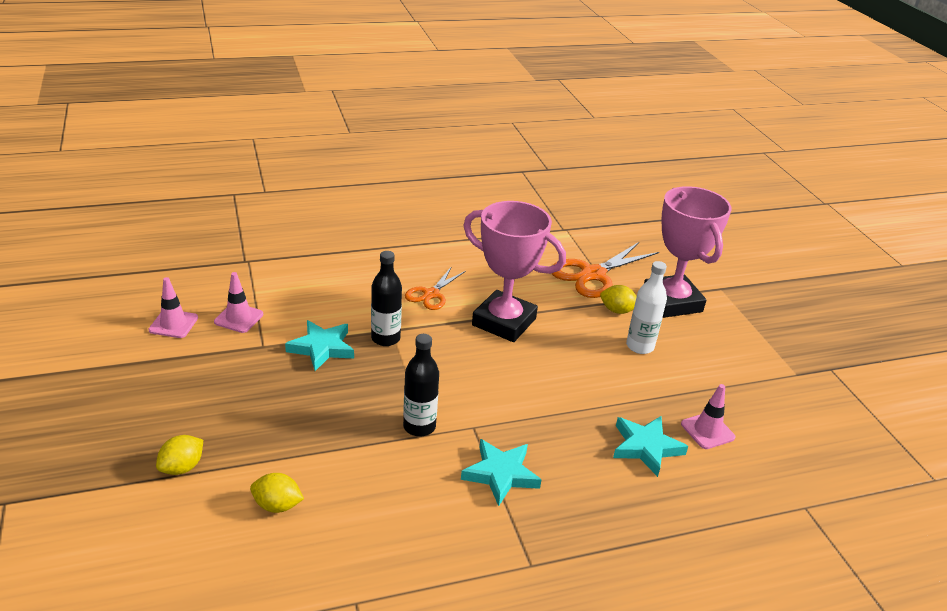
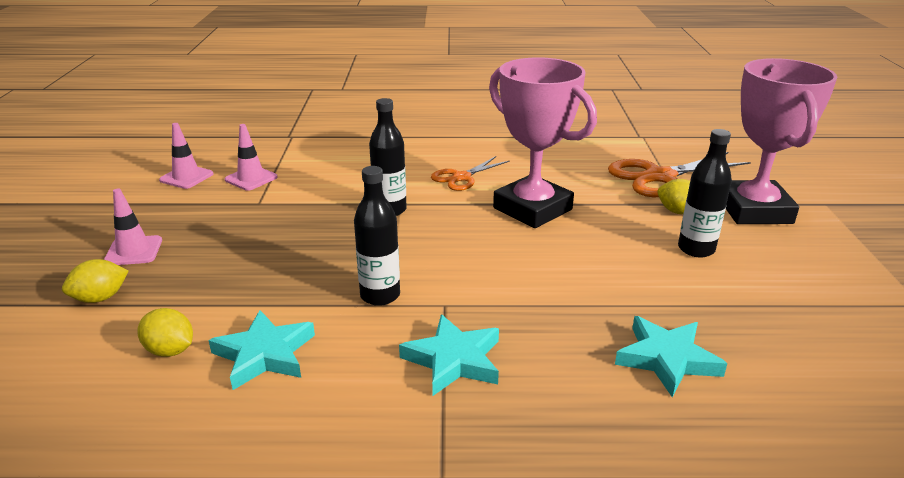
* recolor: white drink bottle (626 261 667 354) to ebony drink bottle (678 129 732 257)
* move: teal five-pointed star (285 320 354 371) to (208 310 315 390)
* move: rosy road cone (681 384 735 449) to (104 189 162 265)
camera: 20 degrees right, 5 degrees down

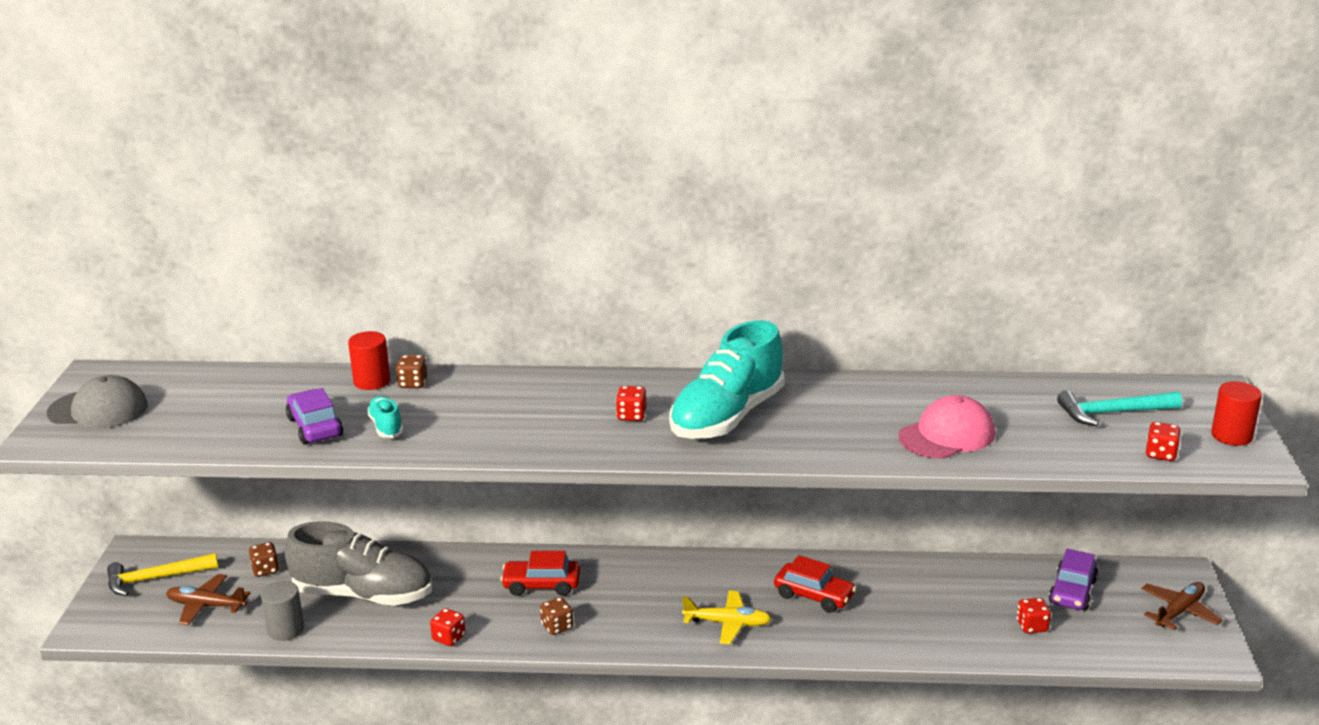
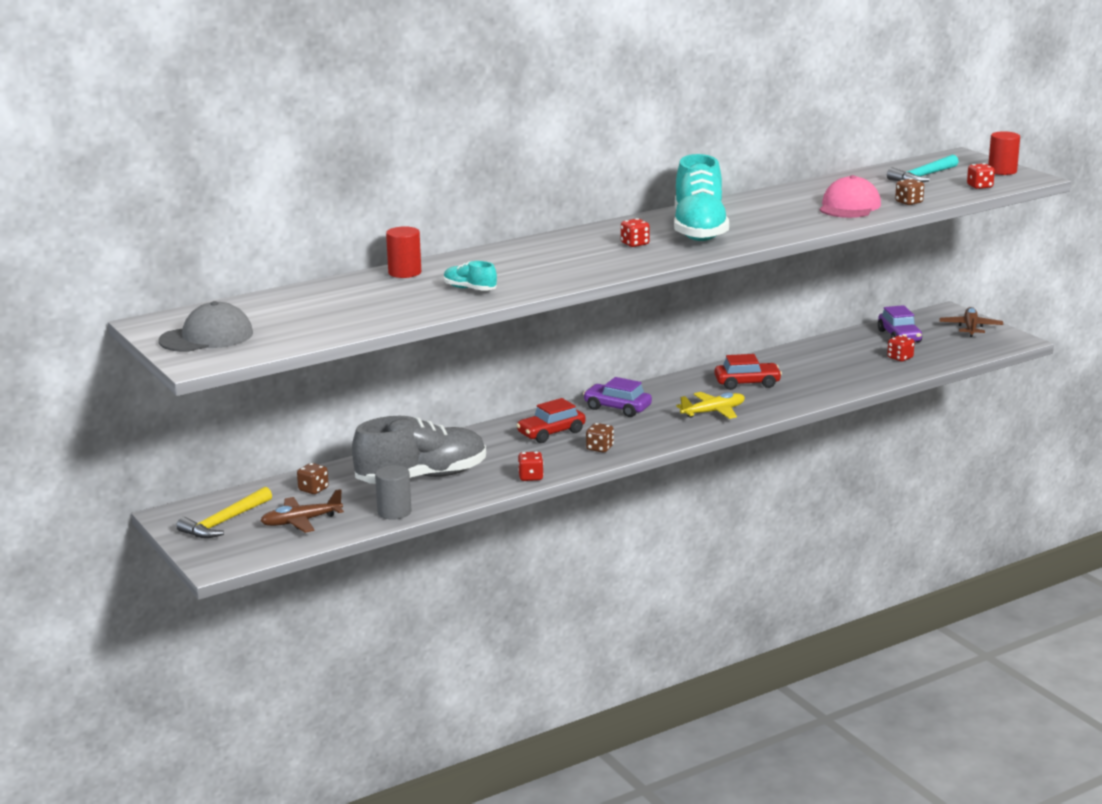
* move: russet game die (396 355 427 388) to (895 178 924 205)
* move: violet car (286 388 343 445) to (583 377 652 417)
camera: 35 degrees left, 5 degrees down

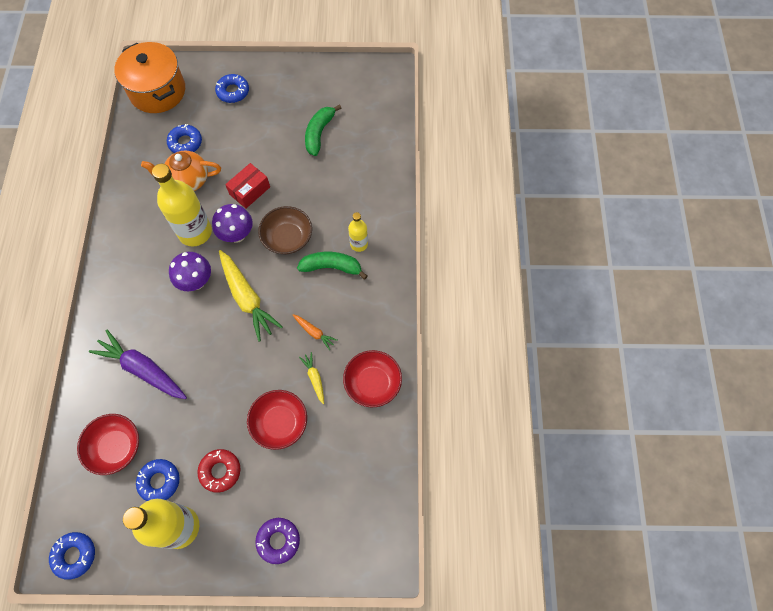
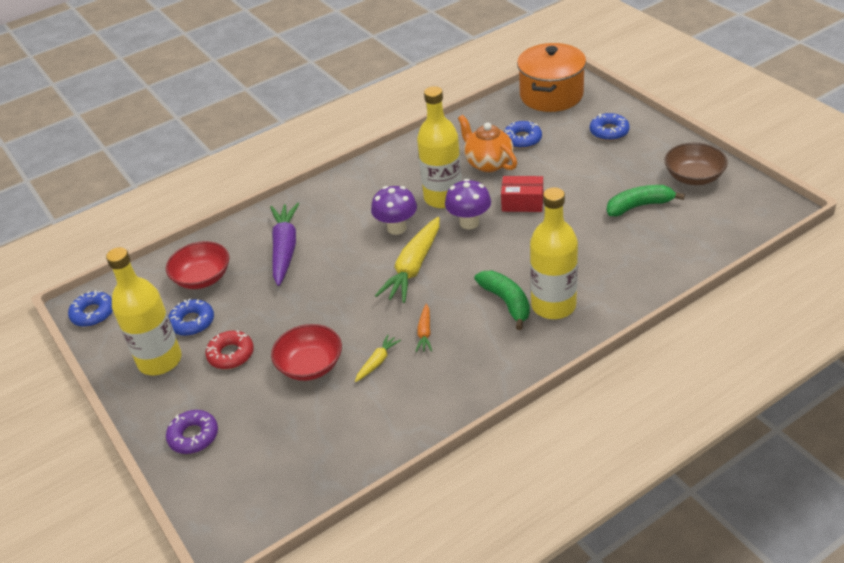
* move: russet deep dish (258 206 312 254) to (665 143 728 185)
* resize: golden drink bottle (348 212 368 252) = (530 187 578 319) x1.93
* delete: crimson deep dish (343 350 402 407)
camera: 60 degrees right, 25 degrees down

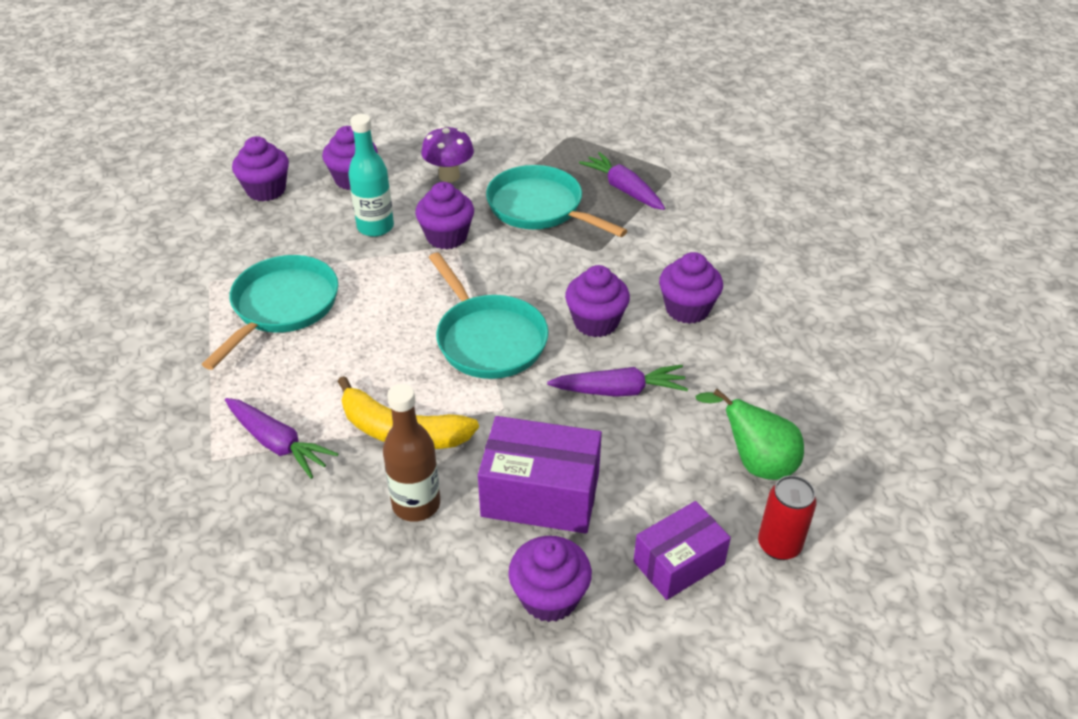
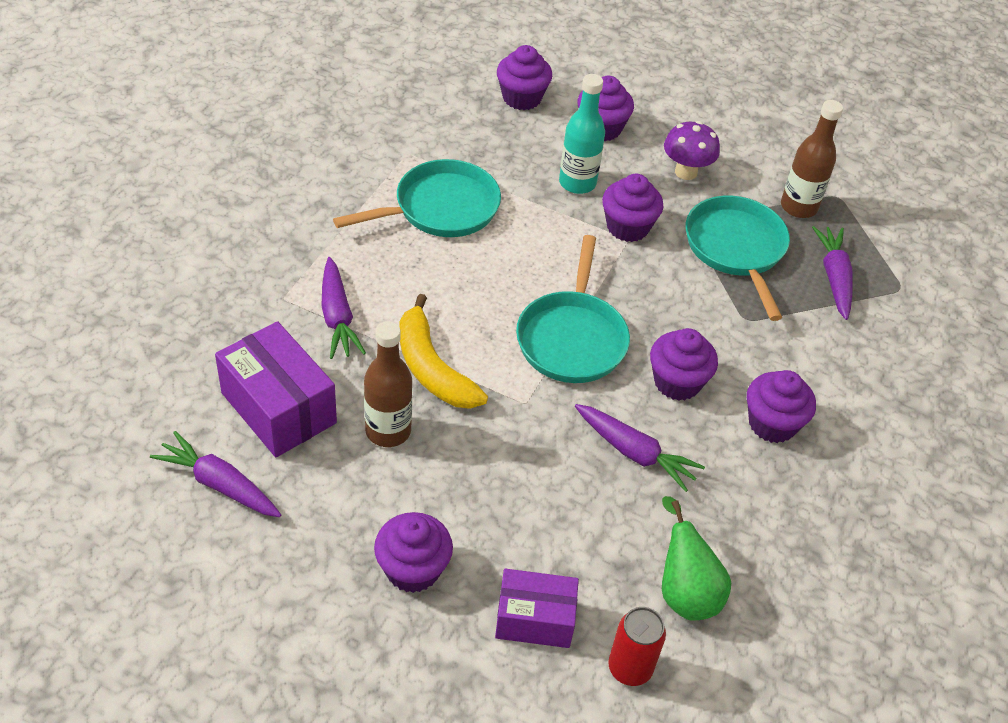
* move: violet package (478 416 602 534) to (215 321 337 457)
* insert: russet drink bottle (781 100 843 218)
* insert: violet toy carrot (150 431 281 517)
camera: 35 degrees right, 5 degrees up

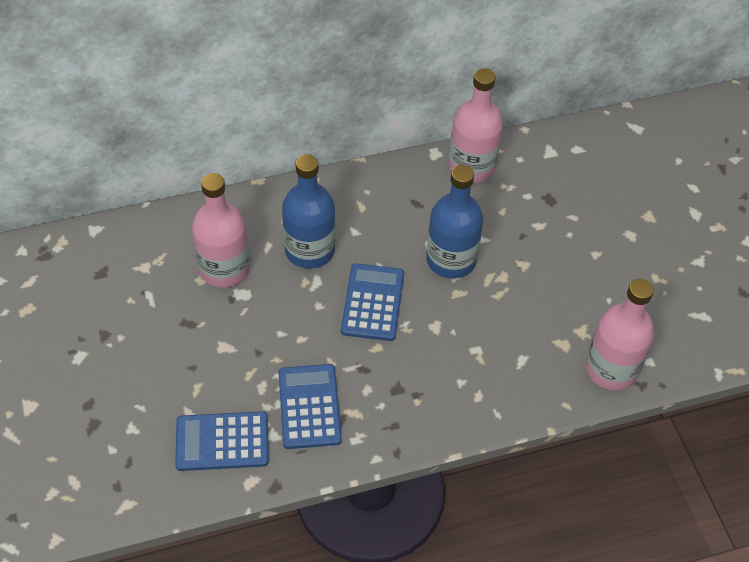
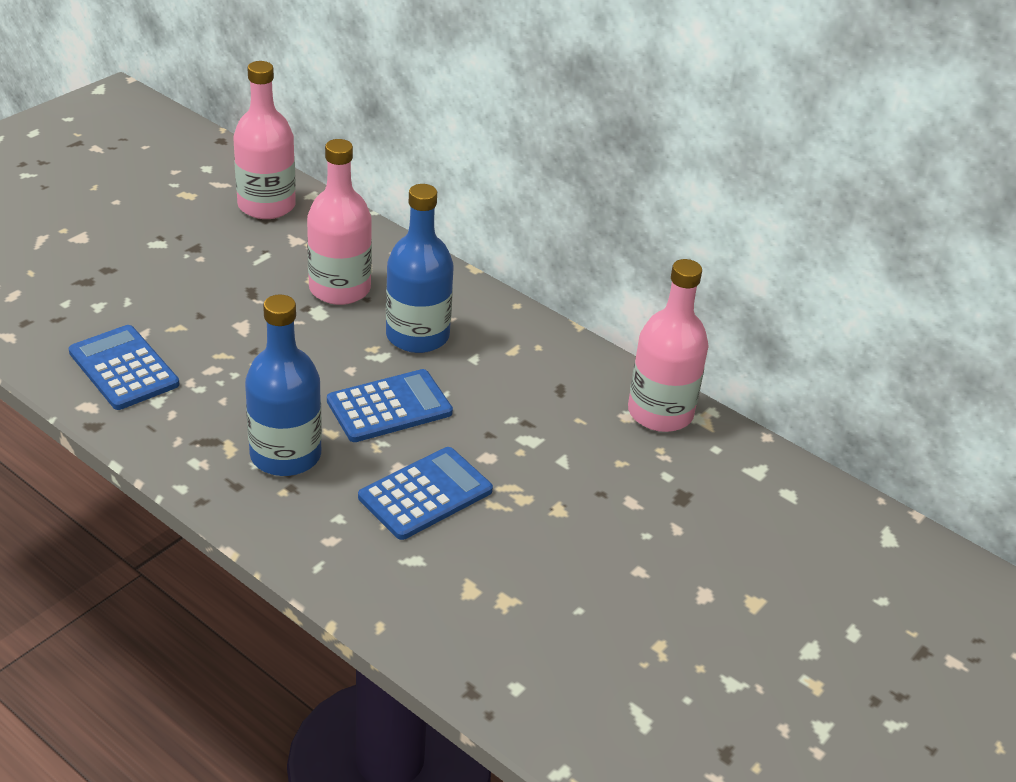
* move: blue drink bottle (426 165 483 279) to (245 294 322 476)
* move: rosy drink bottle (585 279 654 390) to (233 61 296 219)
* move: blue pocket calculator (278 364 342 449) to (358 447 493 540)
camera: 55 degrees right, 15 degrees down

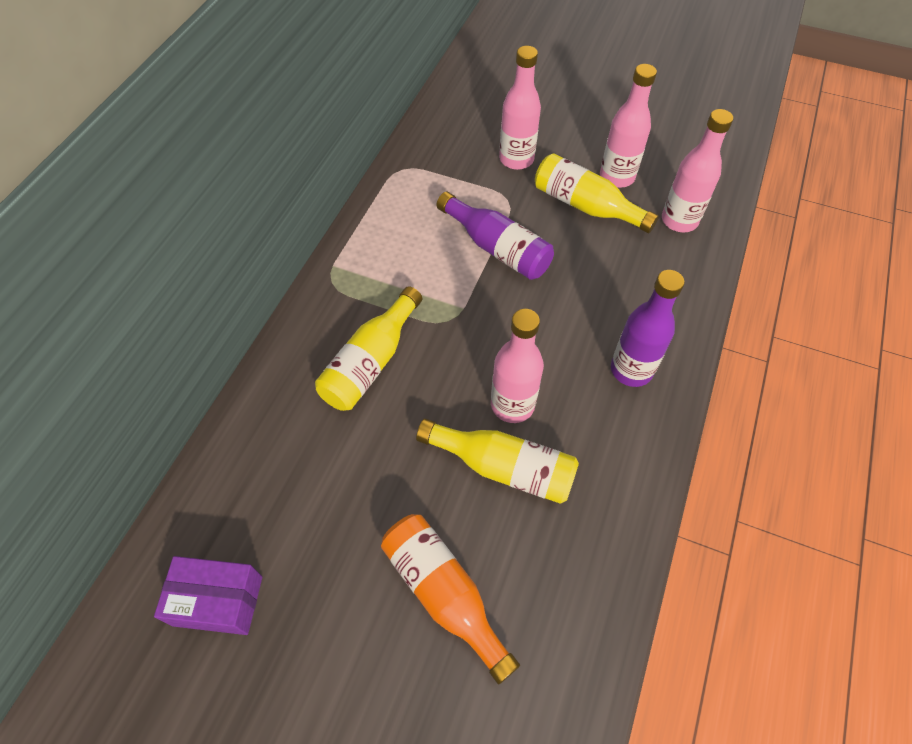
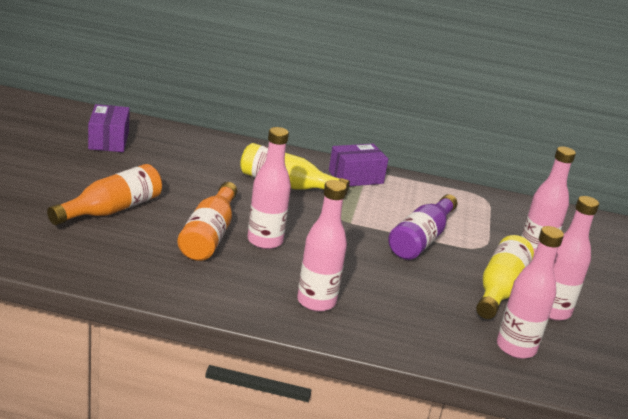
* recolor: violet drink bottle (611 270 685 387) to rosy drink bottle (297 180 347 312)
* recolor: golden drink bottle (416 418 579 504) to orange drink bottle (177 182 237 261)
* insert: violet package (329 144 388 186)
camera: 75 degrees right, 30 degrees down

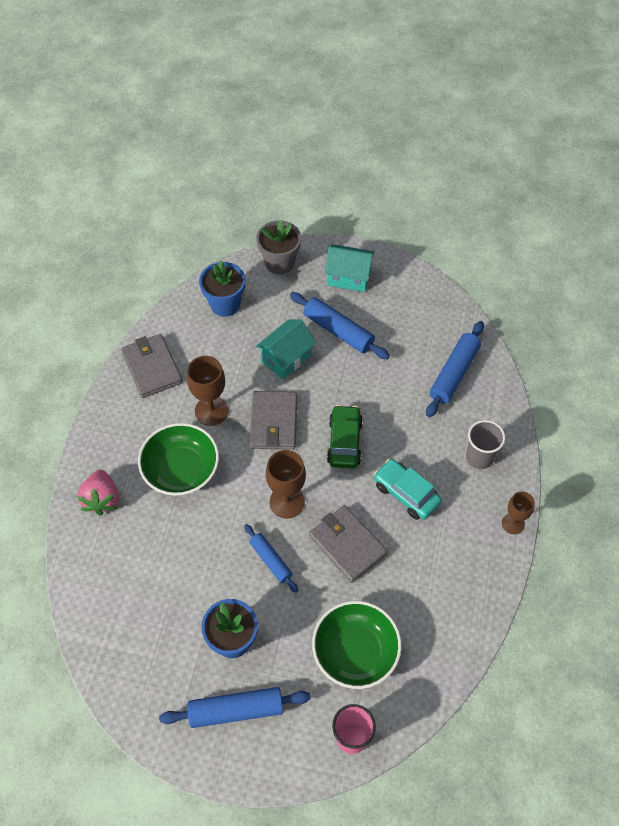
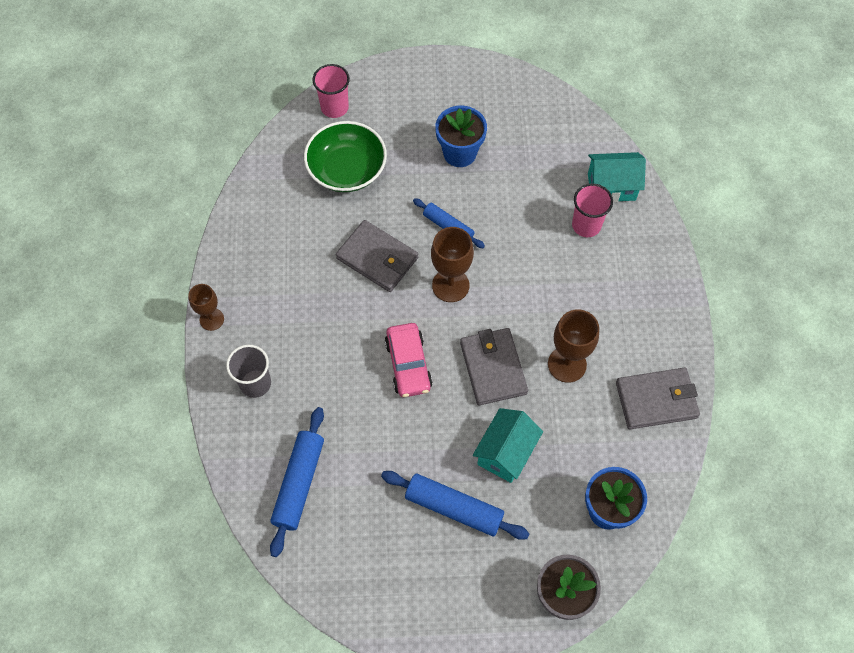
* move: teal toy house (324 244 375 292) to (588 152 646 202)
* rotate: ash-grey billfold (121 334 183 398) = (616 367 700 429) 60 degrees counterclockwise
* recolor: green car (327 405 363 468) to rosy car (385 323 433 397)
* delete: green deep dish (138 423 219 496)
* delete: teal car (374 459 442 520)
* delete: rosy berry (77 470 119 516)
* delete: blue pastry roller (159 687 311 728)
* insert: rosy cup (572 184 613 237)
camera: 165 degrees right, 5 degrees up

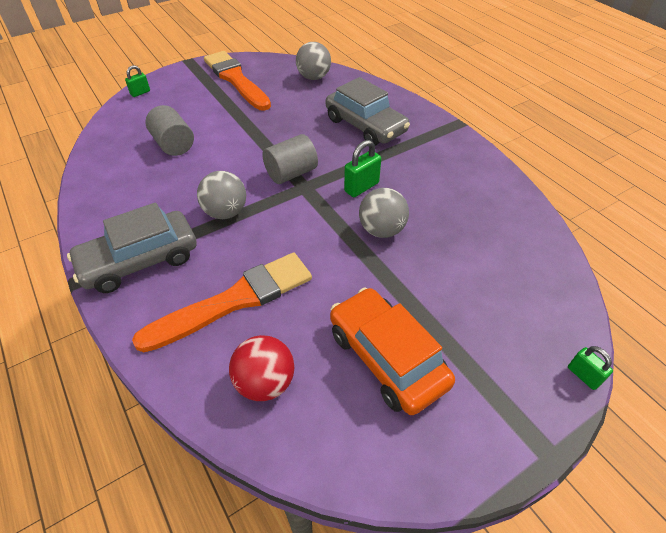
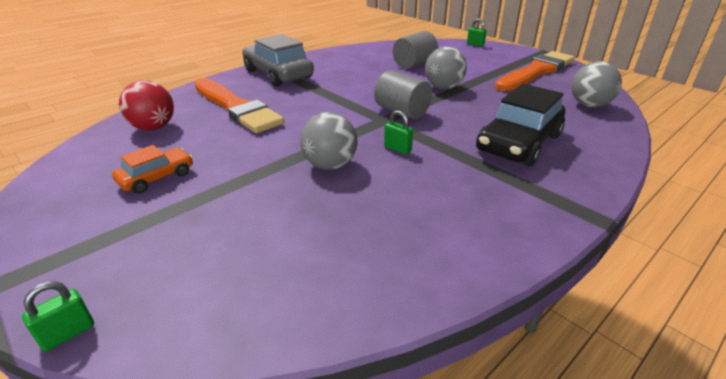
* recolor: ash-grey car (326 77 410 146) to ebony car (476 84 565 166)
* resize: green padlock (344 140 381 197) = (384 110 413 154) x0.64
* move: ash-grey sphere (197 171 246 219) to (425 47 467 89)
* resize: orange car (330 287 455 415) = (112 145 193 194) x0.55
camera: 80 degrees right, 15 degrees down

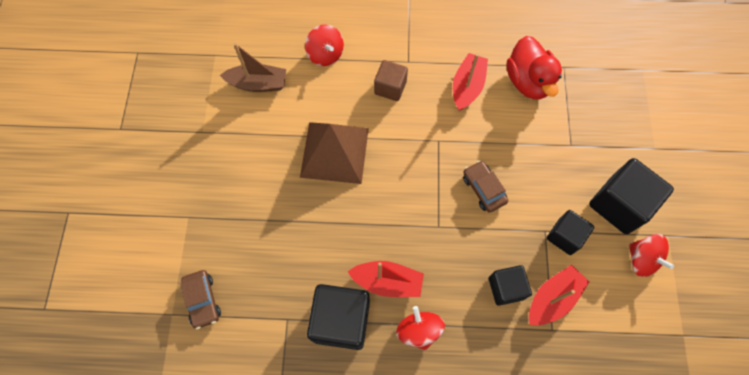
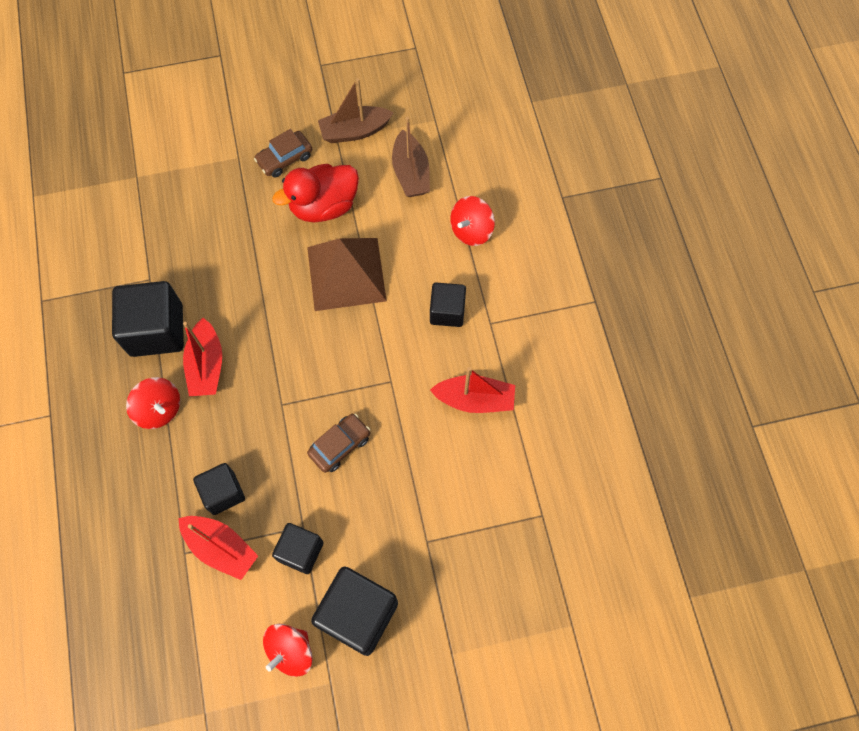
* move: crimson duck (507 36 562 99) to (272 164 359 222)
* recolor: russet cube (374 60 408 101) to ebony cube (430 283 466 327)
* move: russet car (181 270 221 329) to (254 129 312 178)
* rotate: crimson whirligig (396 306 445 350) = (126 377 180 429) 75 degrees clockwise
* insert: russet toy boat (318 78 394 143)
camera: 75 degrees right, 0 degrees up

